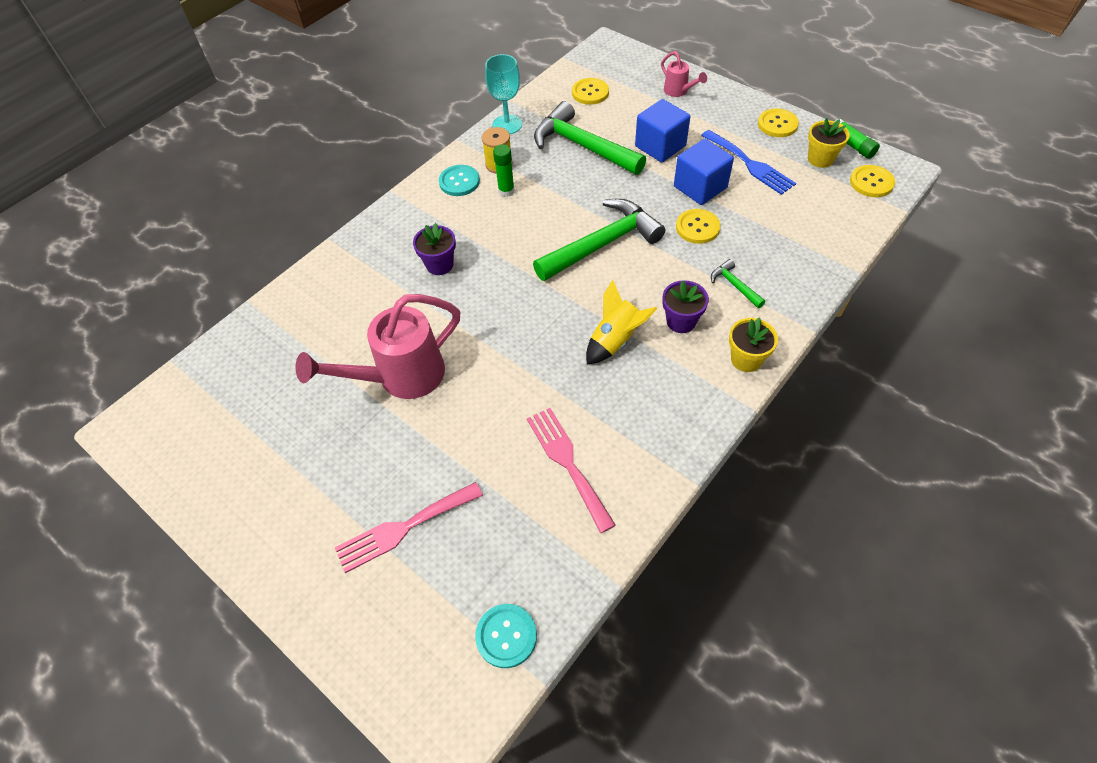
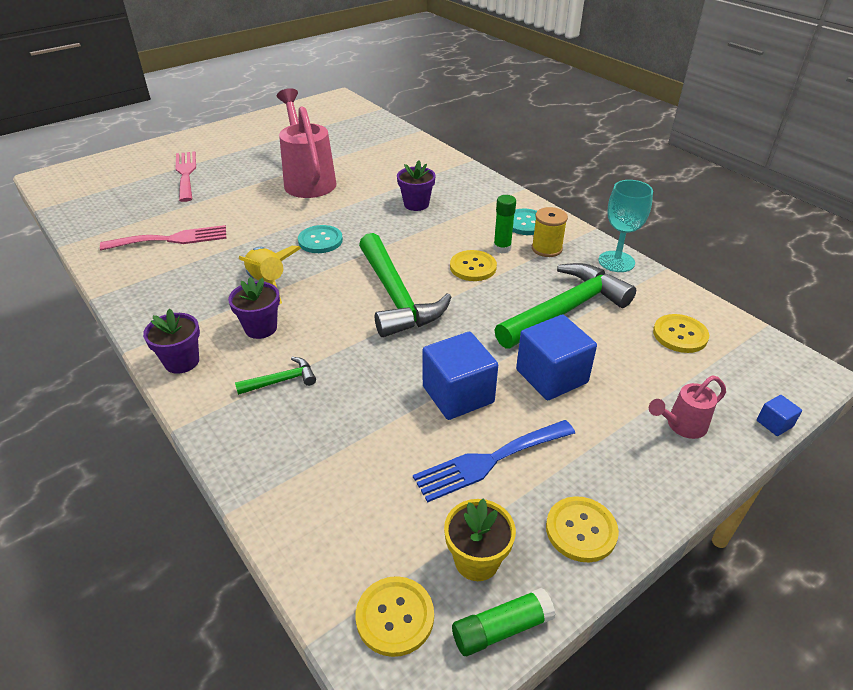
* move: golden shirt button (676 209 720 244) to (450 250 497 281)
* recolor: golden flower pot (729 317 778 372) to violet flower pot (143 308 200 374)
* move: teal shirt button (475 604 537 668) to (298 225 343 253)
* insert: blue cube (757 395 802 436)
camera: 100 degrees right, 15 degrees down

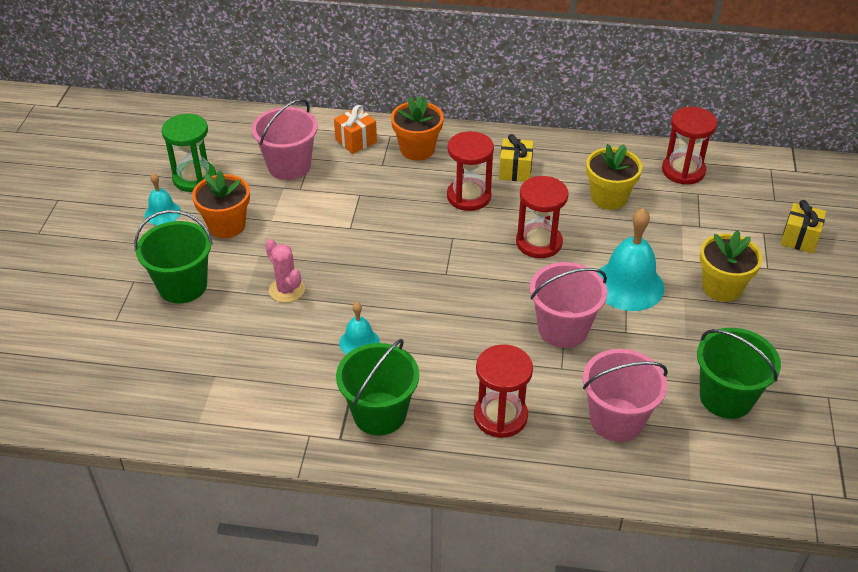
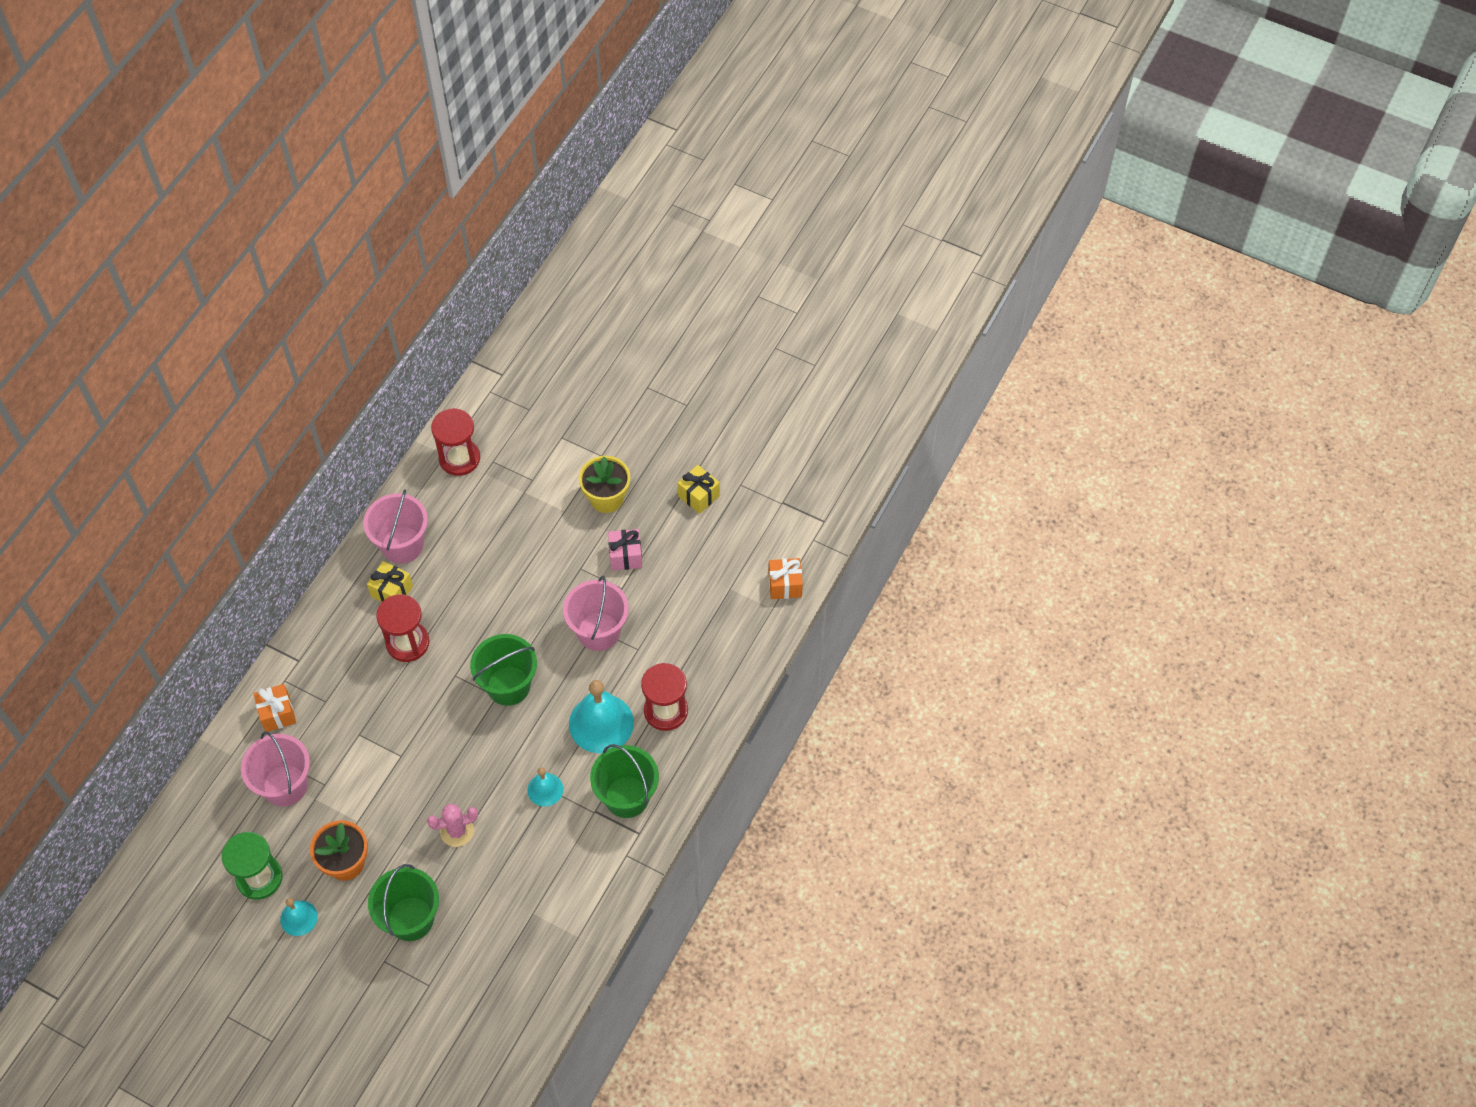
* delete: orange flower pot (391 95 444 161)
* delete: golden flower pot (586 144 642 210)
* delete: crimson hourglass (516 176 569 258)
* move: golden gift (781 200 826 254) to (677 465 720 514)
* move: teal bell (597 208 664 311) to (569 680 634 753)
* move: green pail (697 328 781 419) to (470 634 537 706)
* move: rosy pail (583 349 668 442) to (363 489 428 564)
* insert: rosy gift (608 529 642 571)
* insert: orange gift (769 558 803 599)
camera: 70 degrees left, 15 degrees up

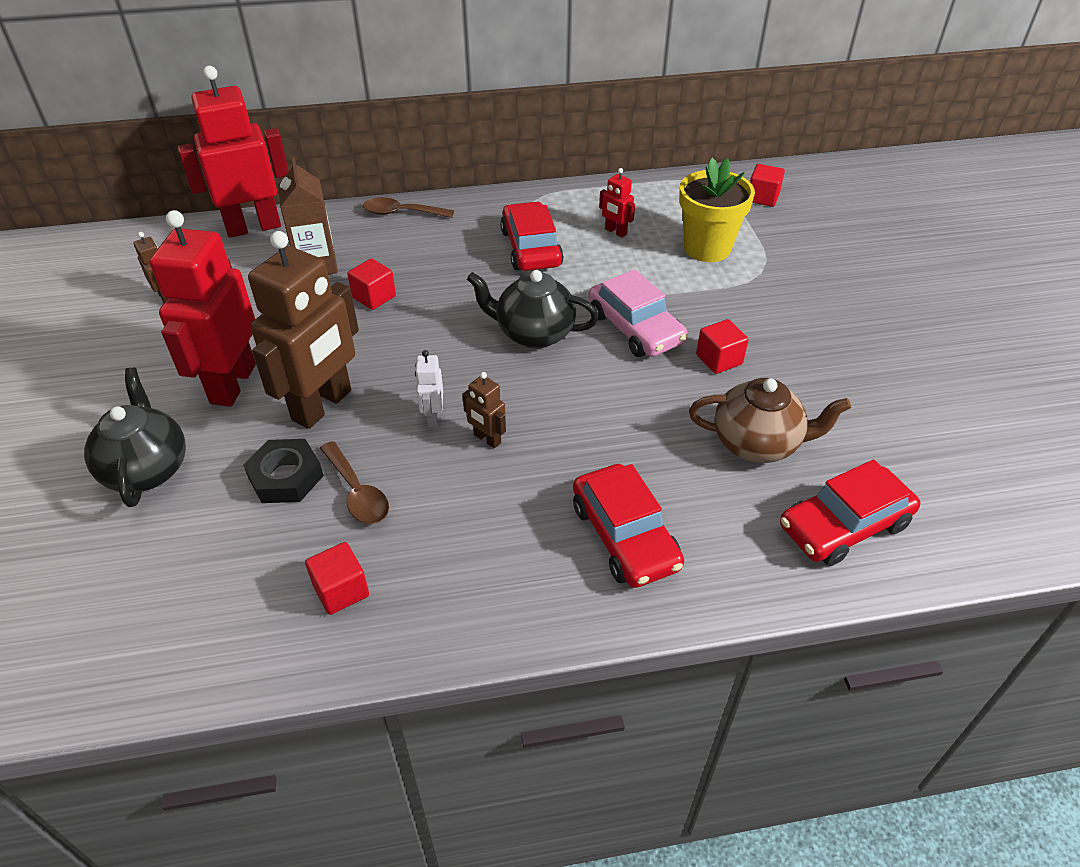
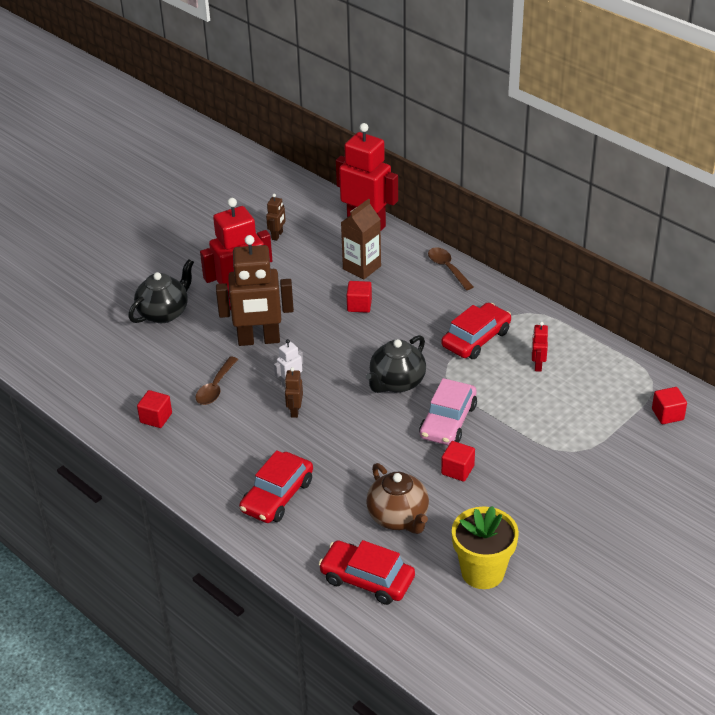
* move: golden flower pot (679 158 755 262) to (452 506 519 589)
* rotate: ebony china teapot (467 270 599 348) = (366 335 426 393) 120 degrees counterclockwise
* delete: ebony hexagon nut (243 439 324 503)
camera: 55 degrees right, 5 degrees down

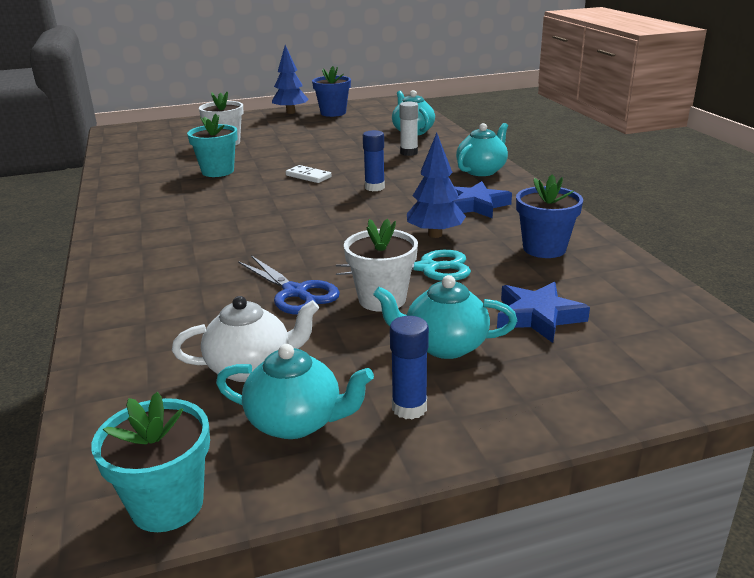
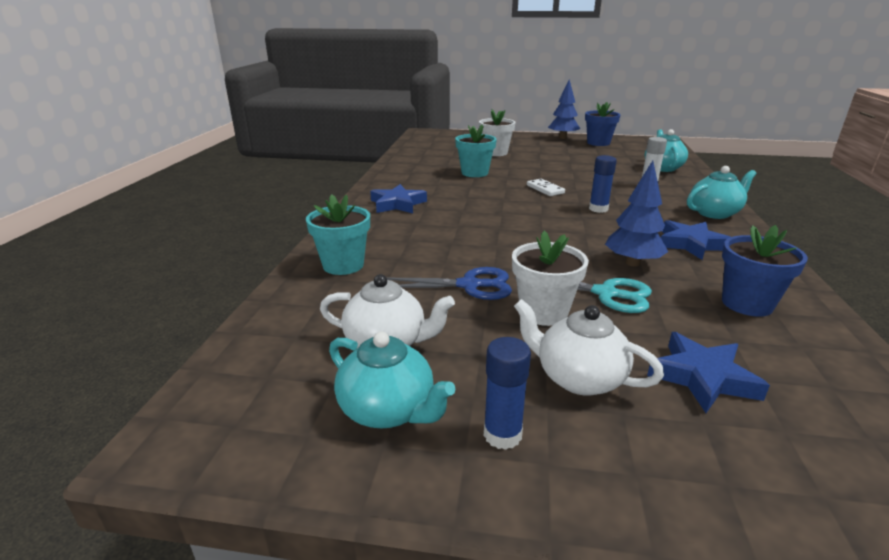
* rotate: blue pair of scissors (238 255 340 315) = (387 267 512 300) 75 degrees counterclockwise
* recolor: teal china teapot (373 275 517 359) to white china teapot (514 299 664 396)
* move: teal flower pot (92 392 210 532) to (306 194 370 275)
* insert: blue five-pointed star (370 184 427 213)
camera: 25 degrees right, 0 degrees up

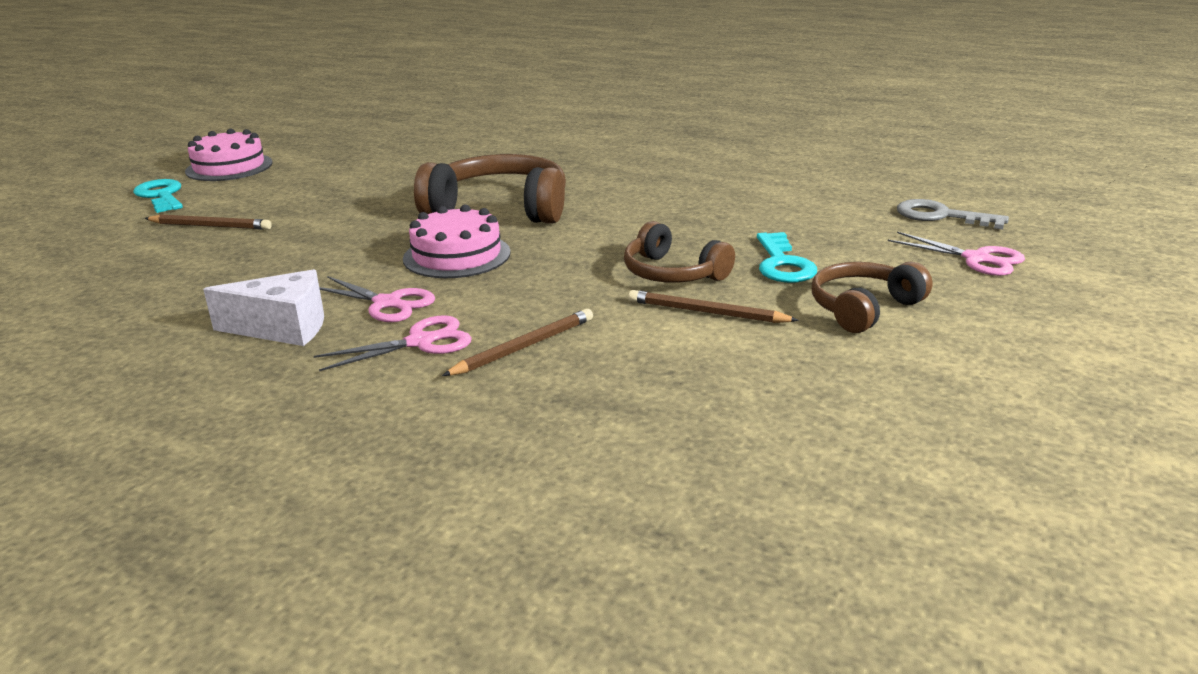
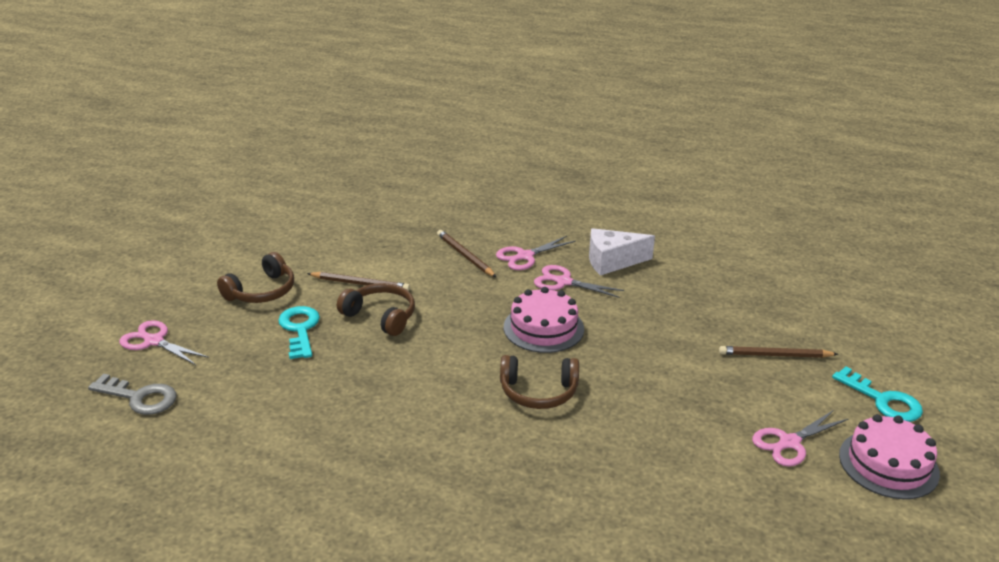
* resize: russet headset (414 154 566 224) = (500 355 579 409) x0.61
* rotate: russet wooden pencil (442 309 593 376) = (437 230 496 277) 105 degrees clockwise
* insert: rosy pair of scissors (752 410 848 467)
camera: 170 degrees right, 5 degrees up

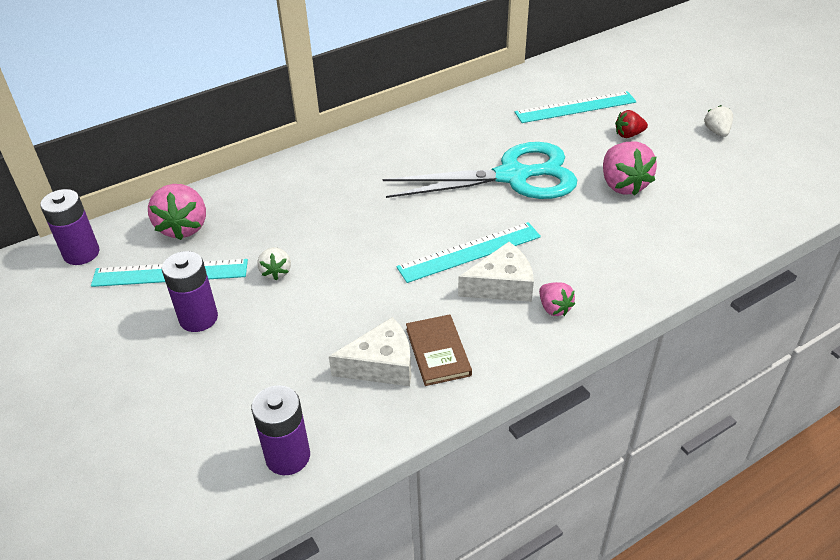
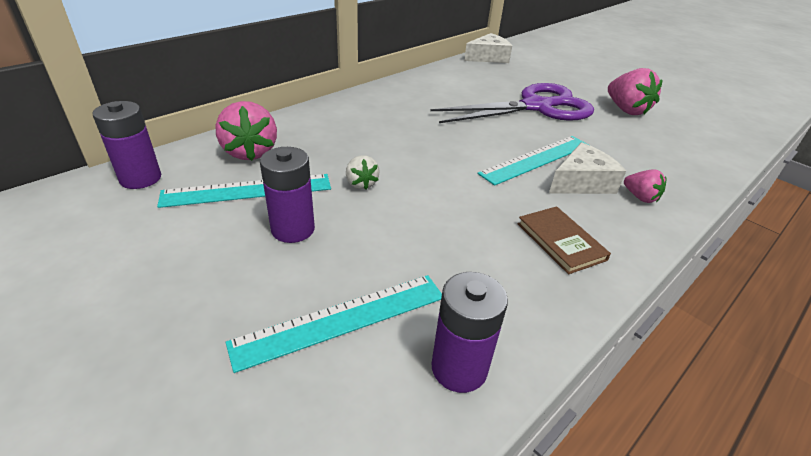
* move: teal measuring stick (515 91 637 123) to (226 275 442 373)
* delete: white berry (704 105 733 137)
* delete: crimson berry (615 110 648 138)
* recolor: teal pair of scissors (383 142 577 199) to violet pair of scissors (430 83 594 123)
* move: white piece of cheese (329 317 411 386) to (464 33 512 63)
camera: 15 degrees left, 5 degrees down

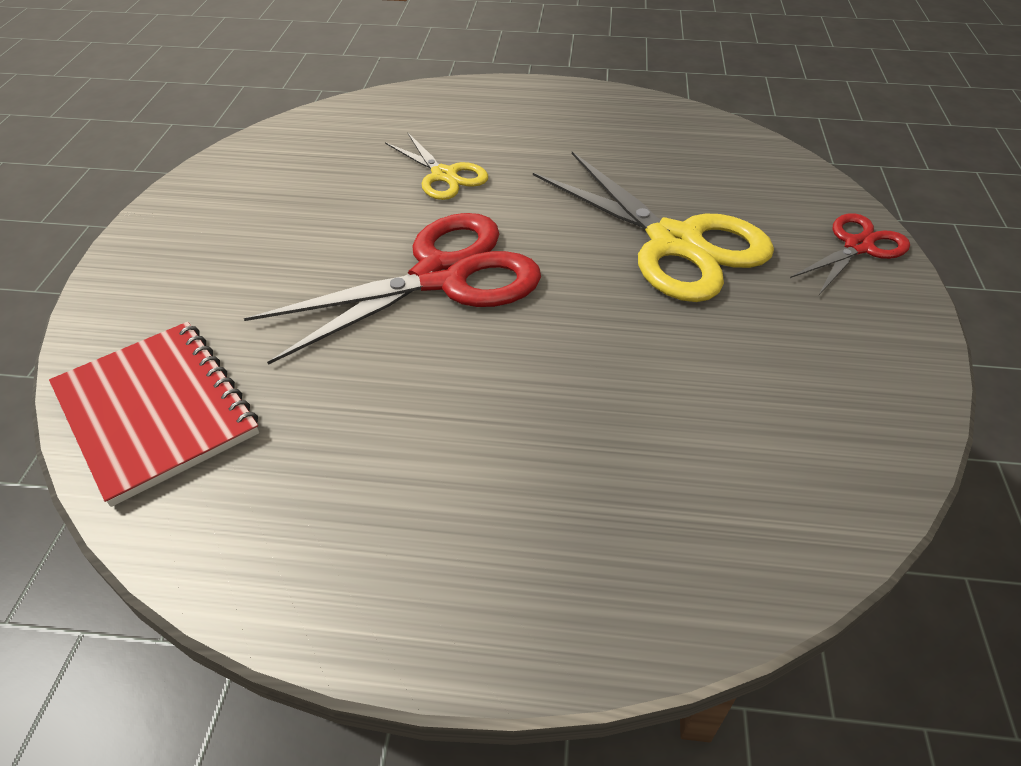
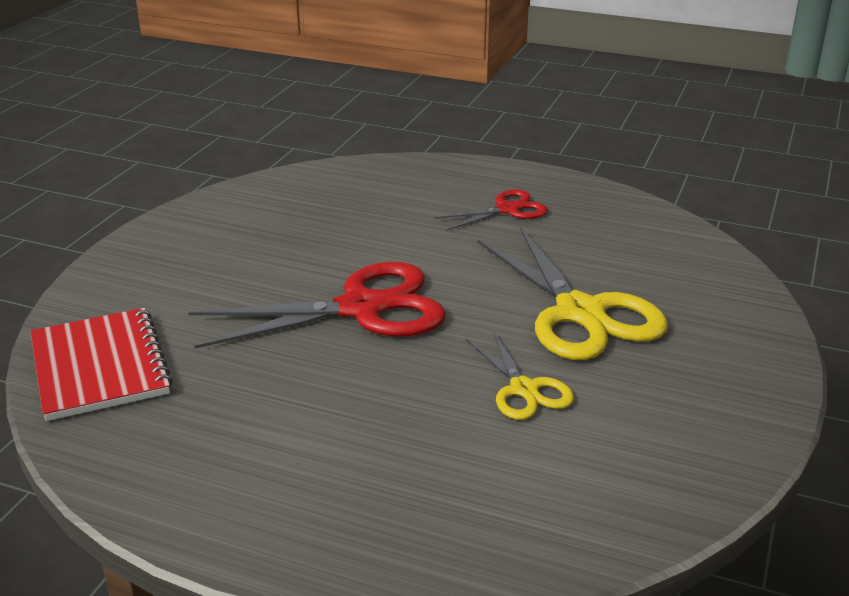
* move: golden pair of scissors (385 132 488 200) to (466 332 574 420)
* move: crimson pair of scissors (790 213 910 295) to (435 189 548 231)
camera: 15 degrees right, 15 degrees down

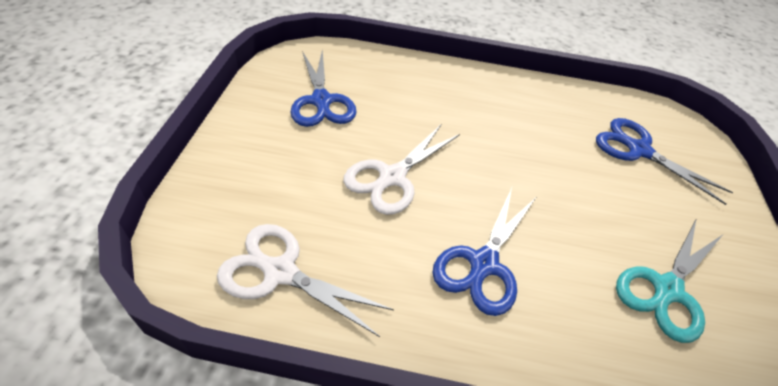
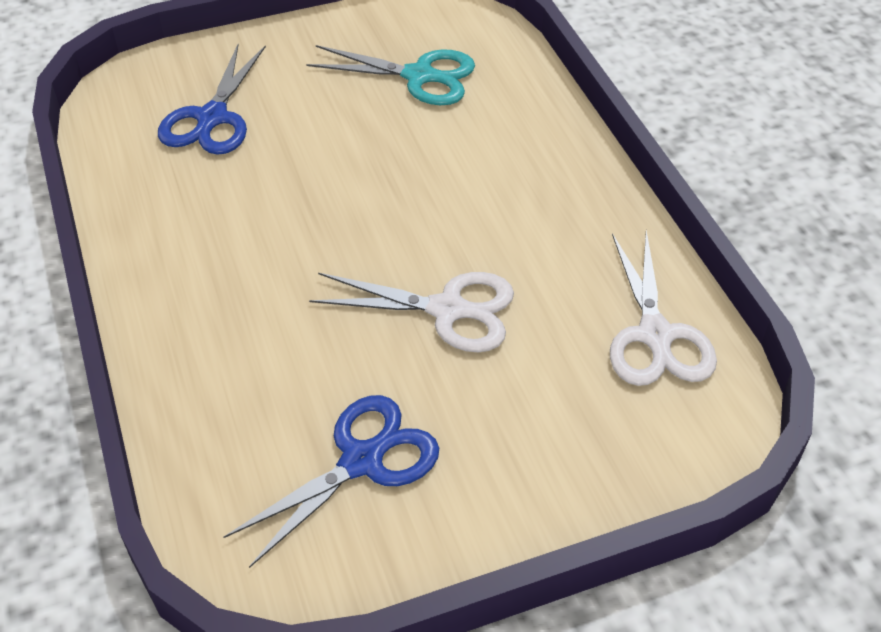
* delete: blue pair of scissors (432 188 536 316)
camera: 115 degrees left, 0 degrees up

